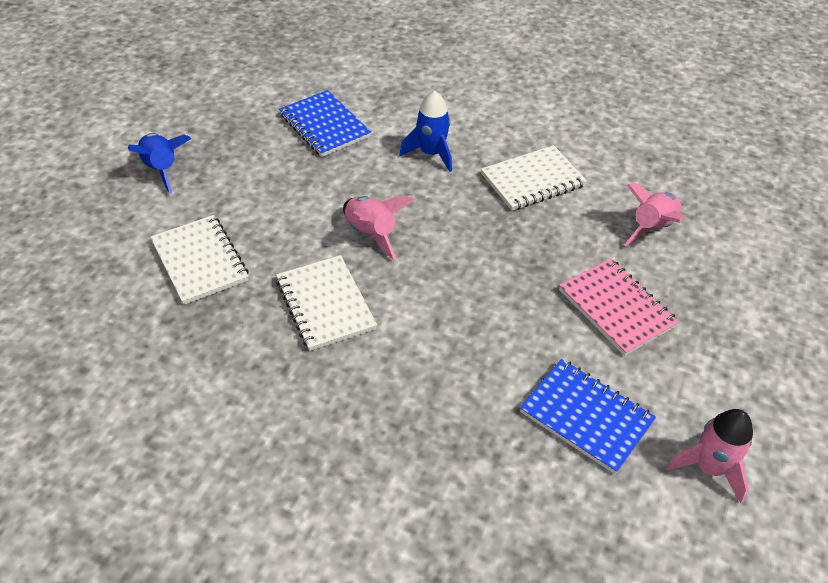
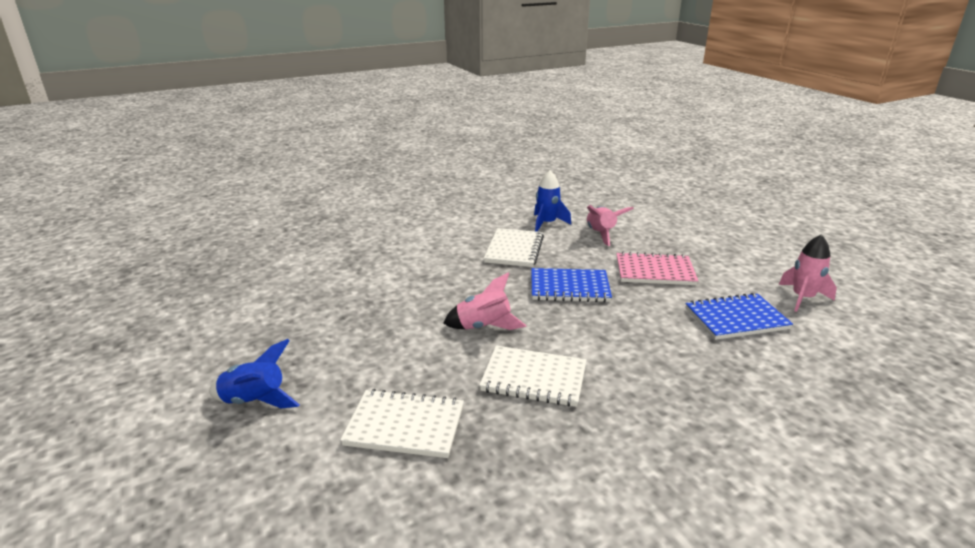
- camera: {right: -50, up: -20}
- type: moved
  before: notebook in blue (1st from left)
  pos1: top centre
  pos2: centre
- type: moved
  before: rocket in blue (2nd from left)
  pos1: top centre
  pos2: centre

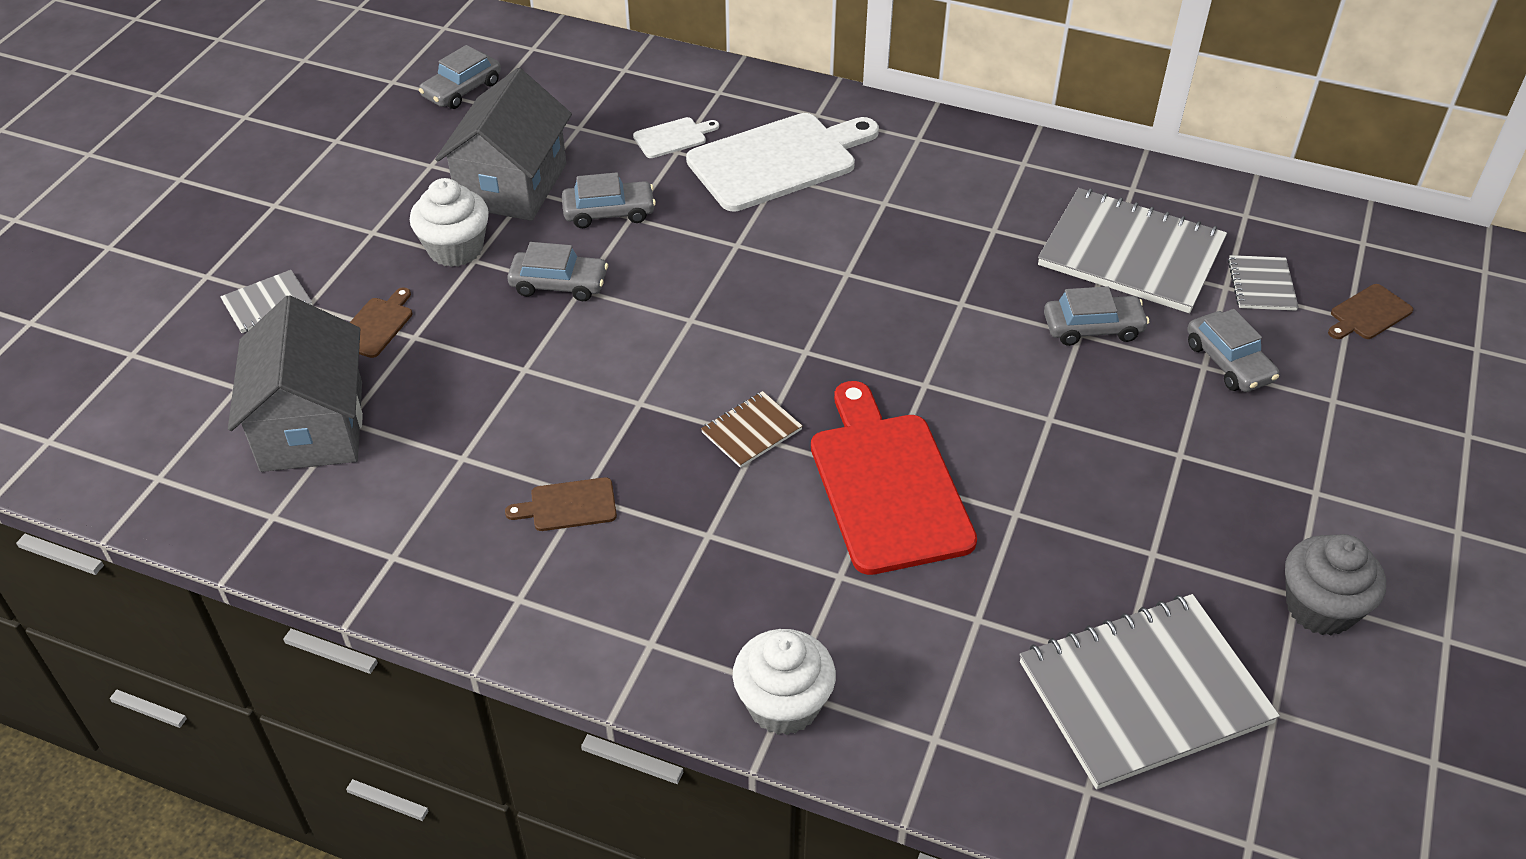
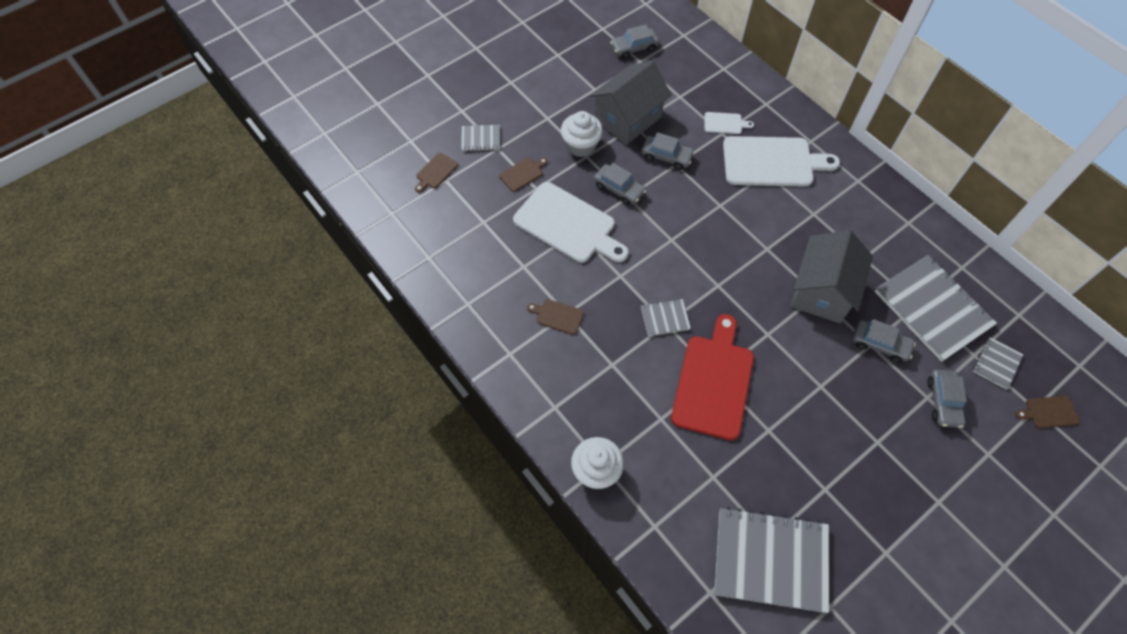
- camera: {right: 30, up: 15}
- type: moved
  before: house in grey (1st from left in the first image)
  after: house in grey (2nd from left)
  pos1: middle left
  pos2: middle right
- type: recoloured
  before: notebook in brown
  after: notebook in grey (2nd from left)
  pos1: centre
  pos2: centre
- type: removed
  before: cupcake in grey
  pos1: bottom right
- type: added
  after: cutting board in brown (1st from left)
  pos2: top centre
- type: added
  after: cutting board in white (1st from left)
  pos2: centre

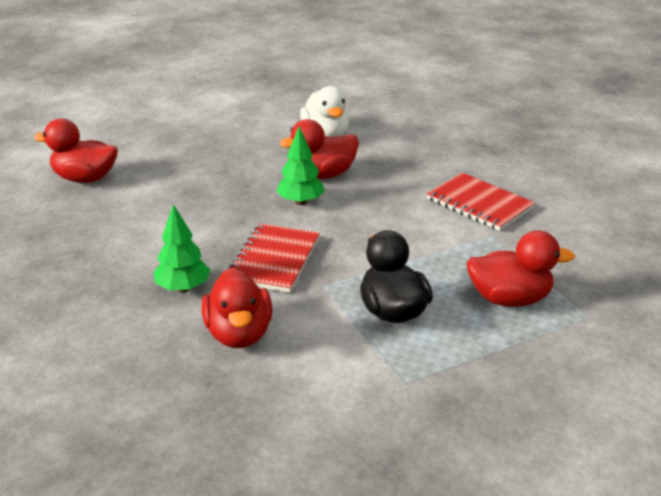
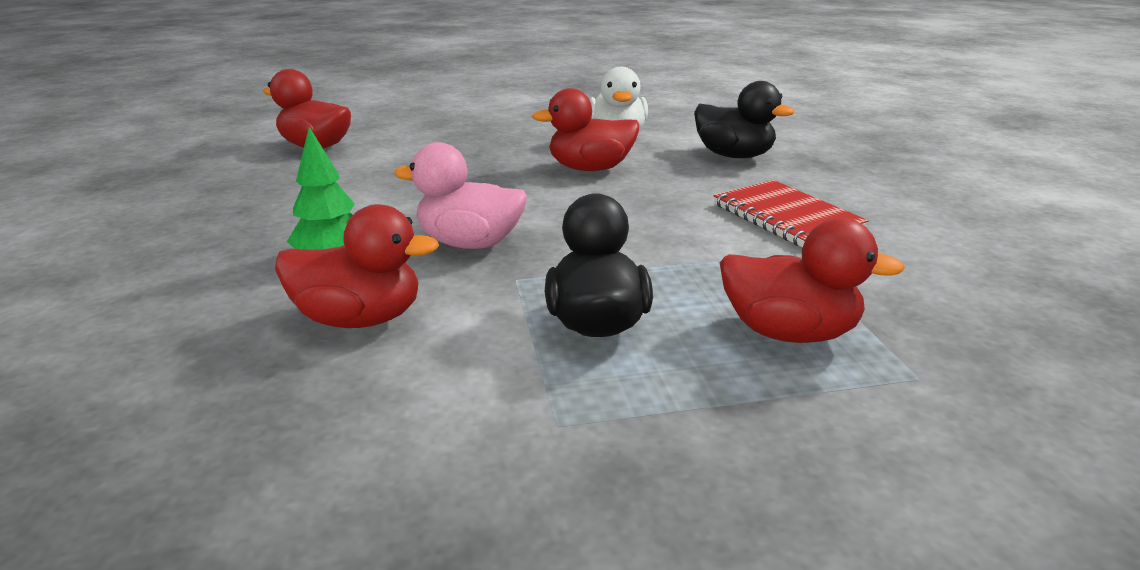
- camera: {right: 15, up: -5}
- type: turned
  before: duck in red (2nd from left)
  pos1: centre
  pos2: middle left
  turn: -90
- type: replaced
  before: notebook in red (1st from left)
  after: duck in pink
  pos1: centre
  pos2: centre
- type: removed
  before: tree in green (2nd from left)
  pos1: top centre
- type: added
  after: duck in black (2nd from left)
  pos2: top centre

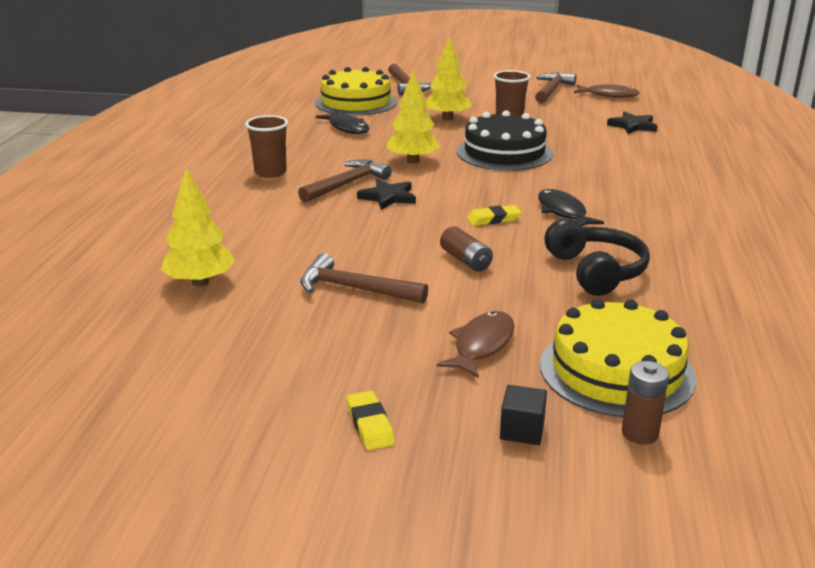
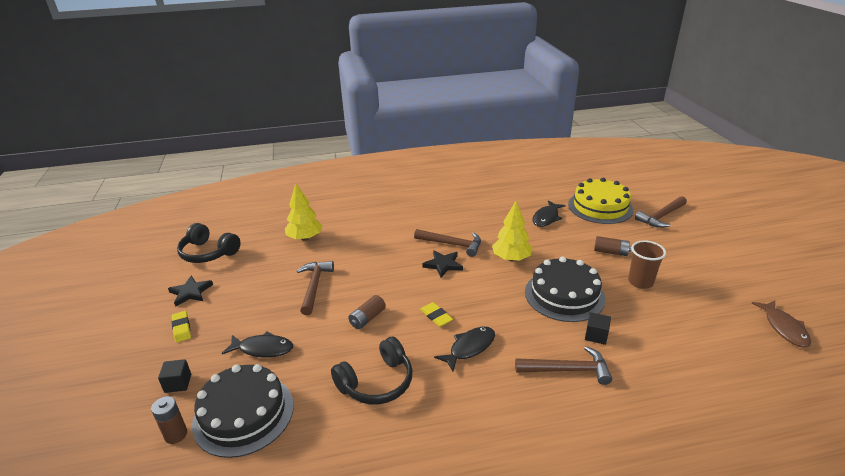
- camera: {right: 70, up: 5}
- type: removed
  before: cup in brown (1st from left)
  pos1: top left
- type: turned
  before: eraser in yellow (1st from left)
  pos1: bottom centre
  pos2: bottom left
  turn: -75
- type: replaced
  before: tree in yellow (3rd from left)
  after: battery in brown (3rd from left)
  pos1: top centre
  pos2: middle right
- type: recoloured
  before: fish in brown (1st from left)
  after: fish in black (1st from left)
  pos1: centre
  pos2: bottom left
- type: moved
  before: hammer in brown (4th from left in the first image)
  after: hammer in brown (3rd from left)
  pos1: top right
  pos2: bottom centre
- type: recoloured
  before: cake in yellow (2nd from left)
  after: cake in black (1st from left)
  pos1: middle right
  pos2: bottom left
- type: moved
  before: star in black (2nd from left in the first image)
  after: star in black (1st from left)
  pos1: top right
  pos2: middle left
- type: added
  after: headphones in black (1st from left)
  pos2: middle left
- type: added
  after: cube in black (2nd from left)
  pos2: bottom right

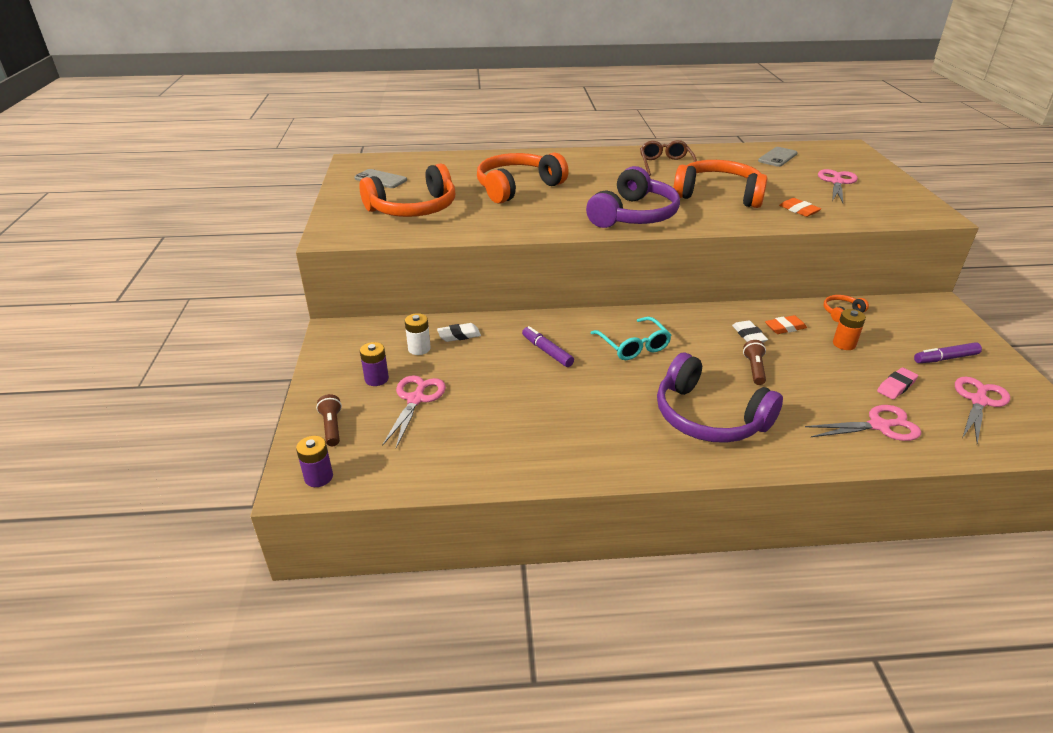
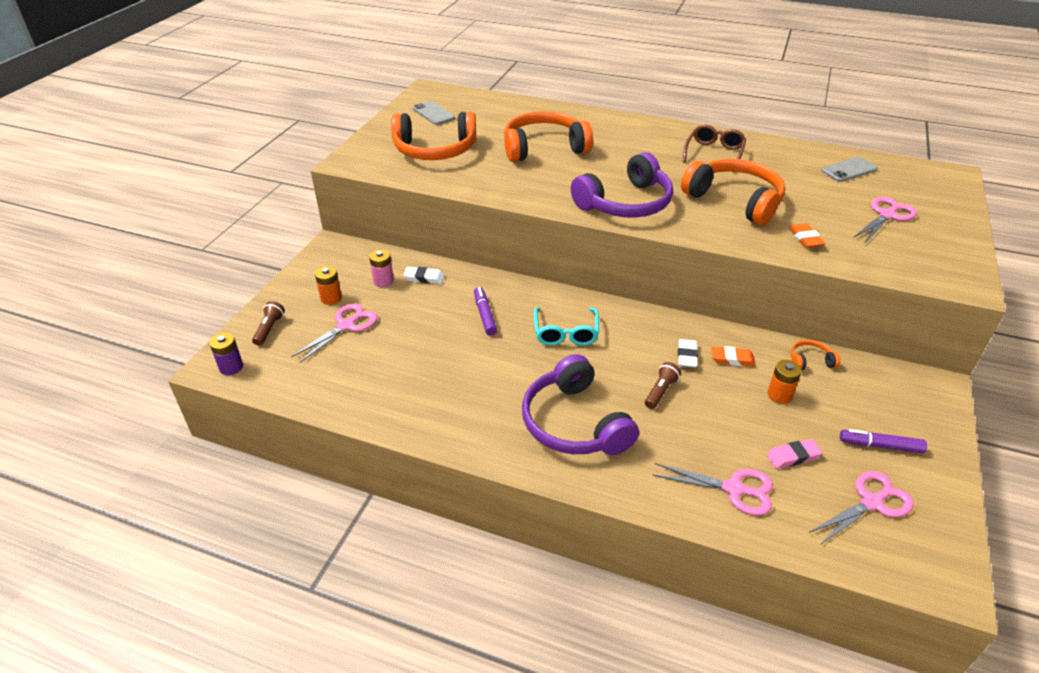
- camera: {right: 25, up: 5}
- type: recoloured
  before: battery in purple (2nd from left)
  after: battery in orange (1st from left)
  pos1: centre
  pos2: middle left
- type: recoloured
  before: battery in white
  after: battery in pink
  pos1: centre
  pos2: centre

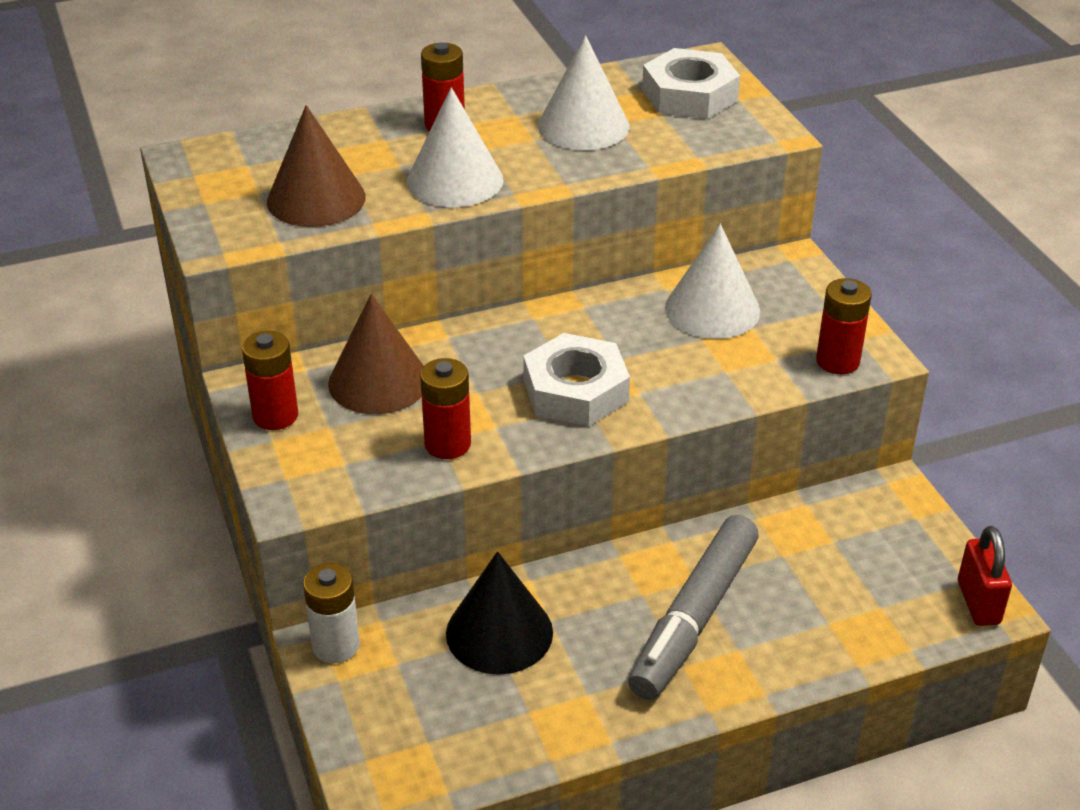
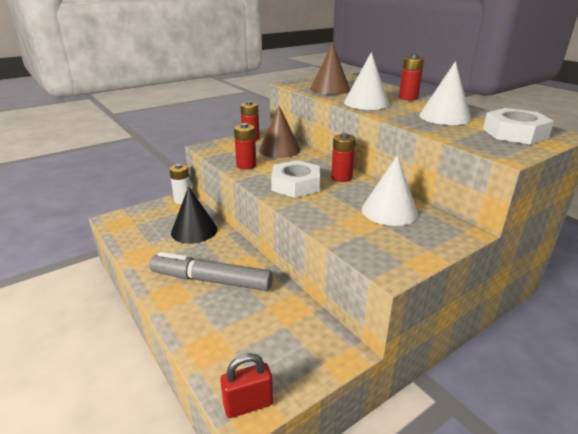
- camera: {right: 75, up: -10}
- type: moved
  before: battery in red (4th from left in the first image)
  after: battery in red (3rd from left)
  pos1: middle right
  pos2: centre

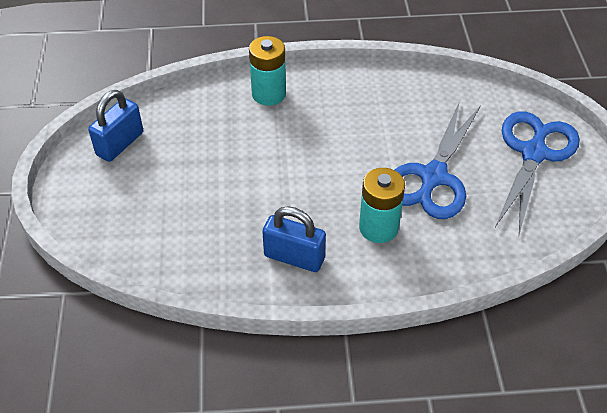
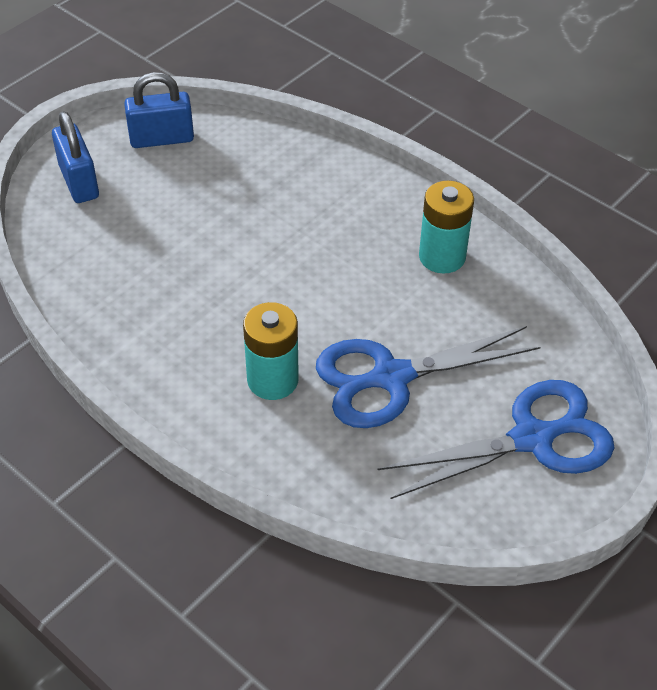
- camera: {right: 45, up: 0}
- type: moved
  before: battery in turquoise (1st from left in the first image)
  after: battery in turquoise (2nd from left)
  pos1: top centre
  pos2: top right
- type: moved
  before: padlock in blue (2nd from left in the first image)
  after: padlock in blue (1st from left)
  pos1: centre
  pos2: top left

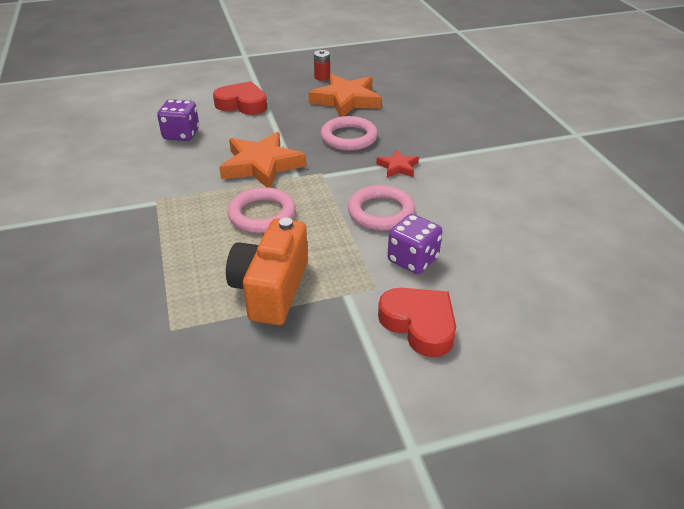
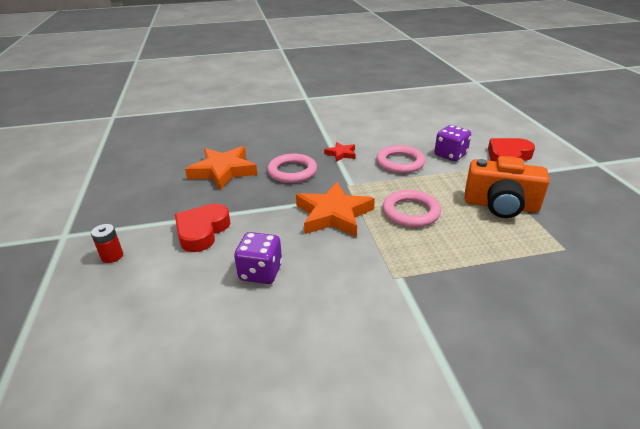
- camera: {right: -85, up: -5}
- type: moved
  before: battery in red
  pos1: top centre
  pos2: middle left

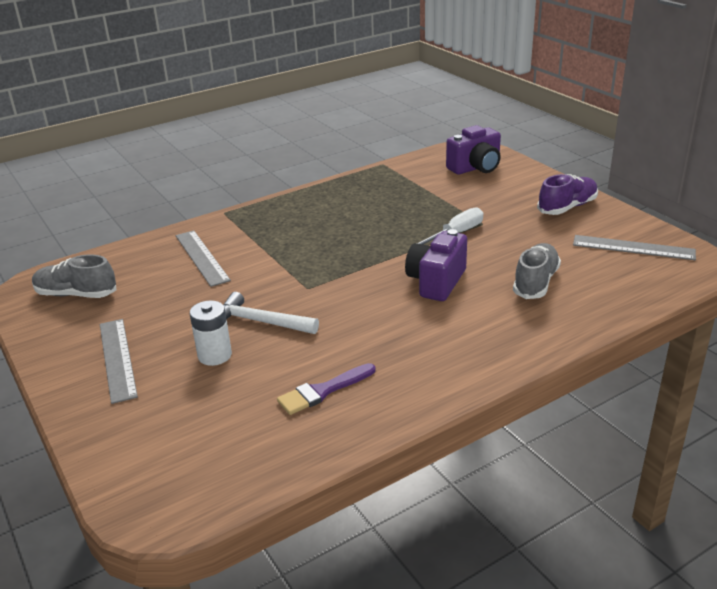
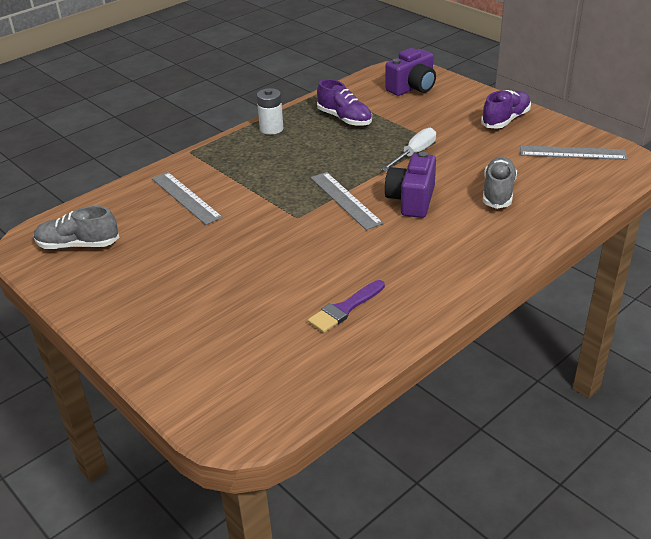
- camera: {right: -10, up: 5}
- type: moved
  before: ruler in grey (1st from left in the first image)
  after: ruler in grey (2nd from left)
  pos1: middle left
  pos2: centre
- type: moved
  before: battery in white
  pos1: middle left
  pos2: top centre
- type: removed
  before: hammer in white
  pos1: centre
- type: added
  after: shoe in purple (1st from left)
  pos2: top centre

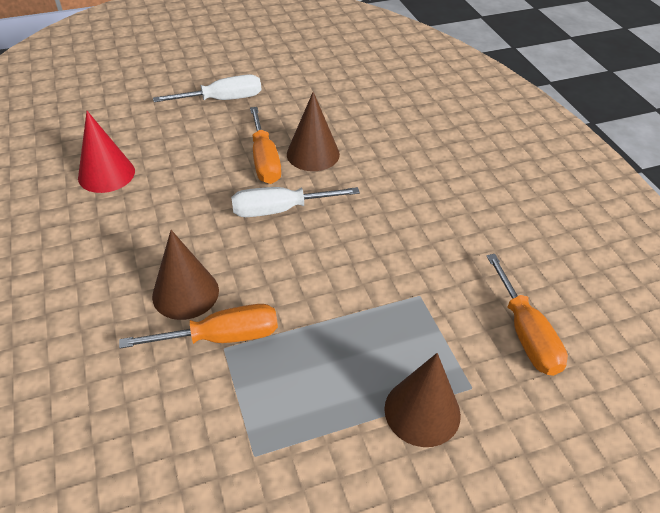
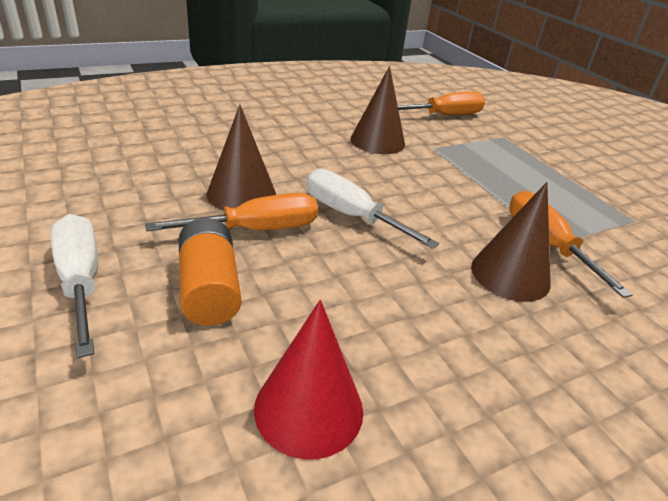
- camera: {right: -100, up: -10}
- type: turned
  before: screwdriver in white (2nd from left)
  pos1: centre
  pos2: centre
  turn: 150
- type: moved
  before: cone in brown (3rd from left in the first image)
  after: cone in brown (2nd from left)
  pos1: bottom centre
  pos2: top centre
- type: added
  after: battery in orange
  pos2: middle left

